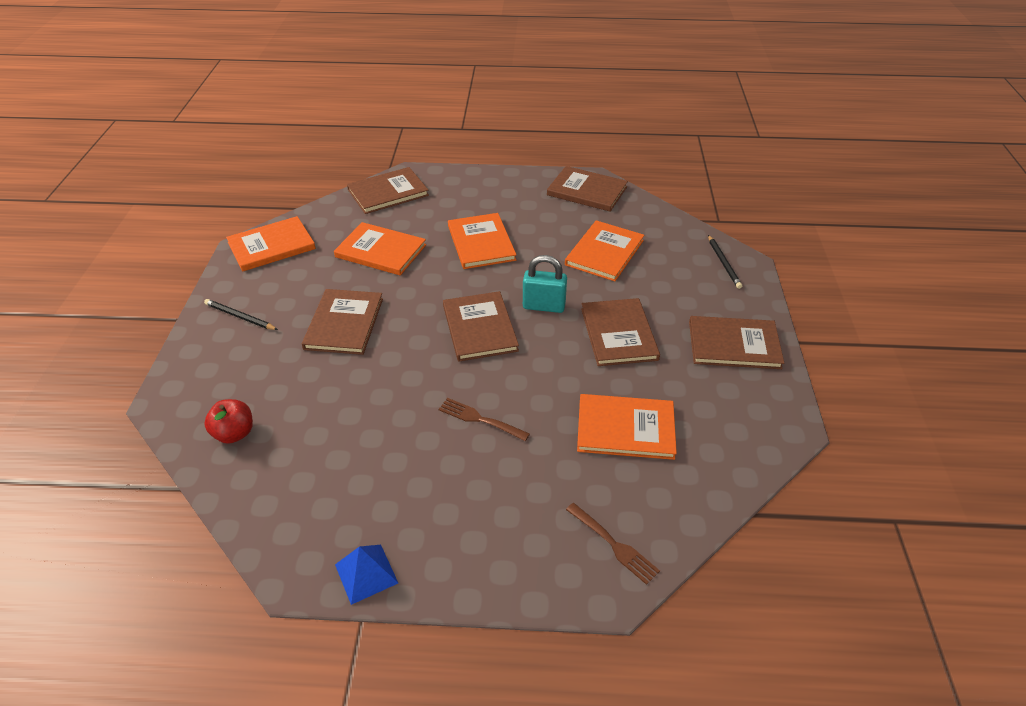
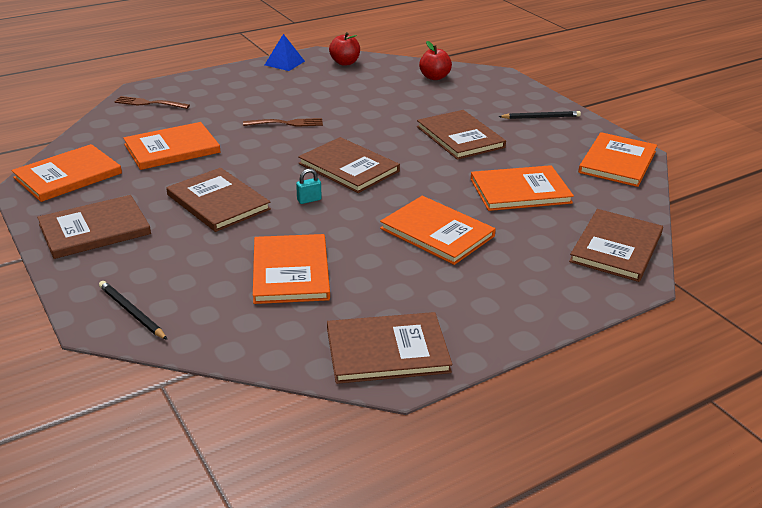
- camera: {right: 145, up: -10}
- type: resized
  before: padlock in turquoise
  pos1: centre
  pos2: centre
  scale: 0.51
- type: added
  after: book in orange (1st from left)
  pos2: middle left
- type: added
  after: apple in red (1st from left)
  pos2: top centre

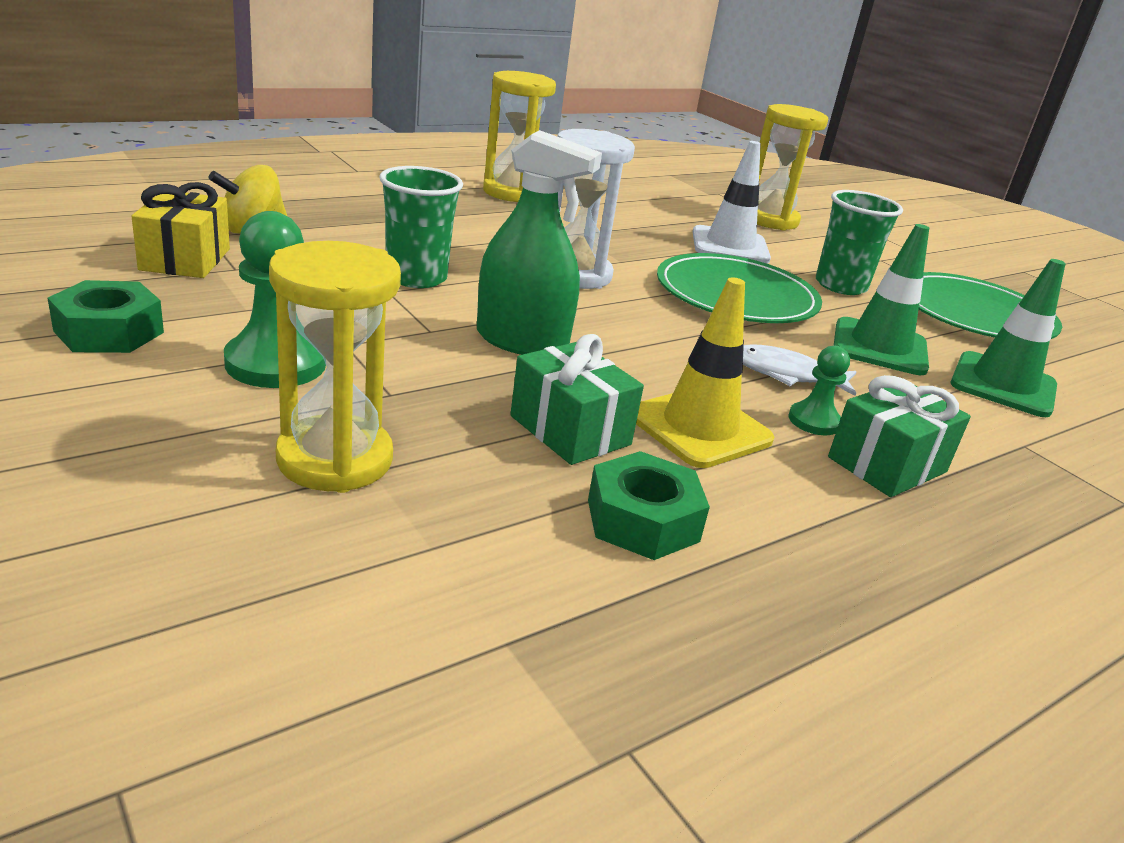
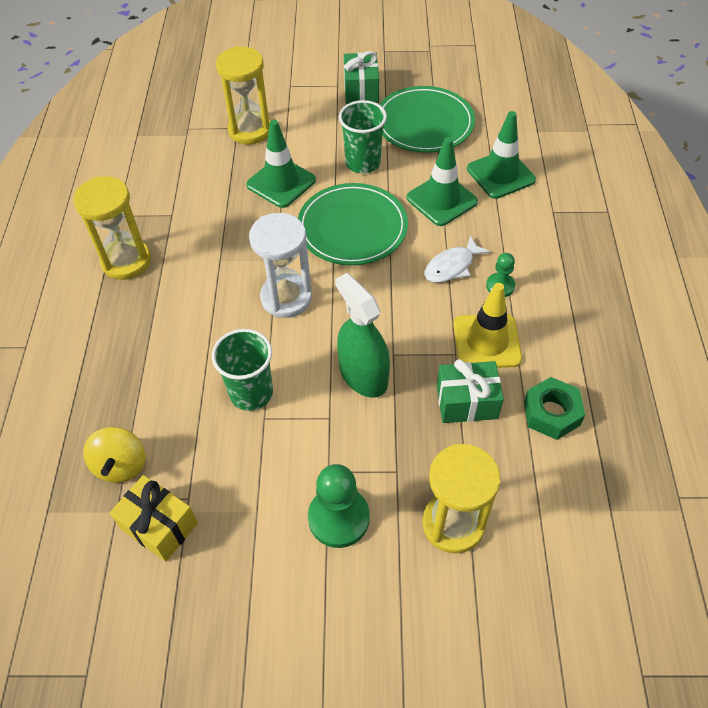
- camera: {right: -50, up: 25}
- type: removed
  before: nut in green (1st from left)
  pos1: middle left
- type: turned
  before: spray bottle in green
  pos1: top centre
  pos2: centre
  turn: -90
- type: recoloured
  before: traffic cone in white
  after: traffic cone in green (1st from left)
  pos1: top centre
  pos2: top centre
- type: moved
  before: gift in green (2nd from left in the first image)
  after: gift in green (1st from left)
  pos1: middle right
  pos2: top centre

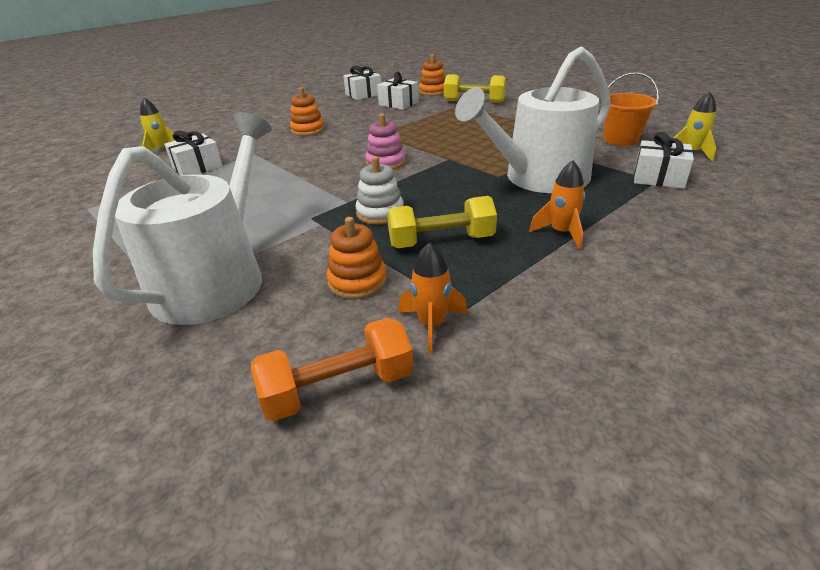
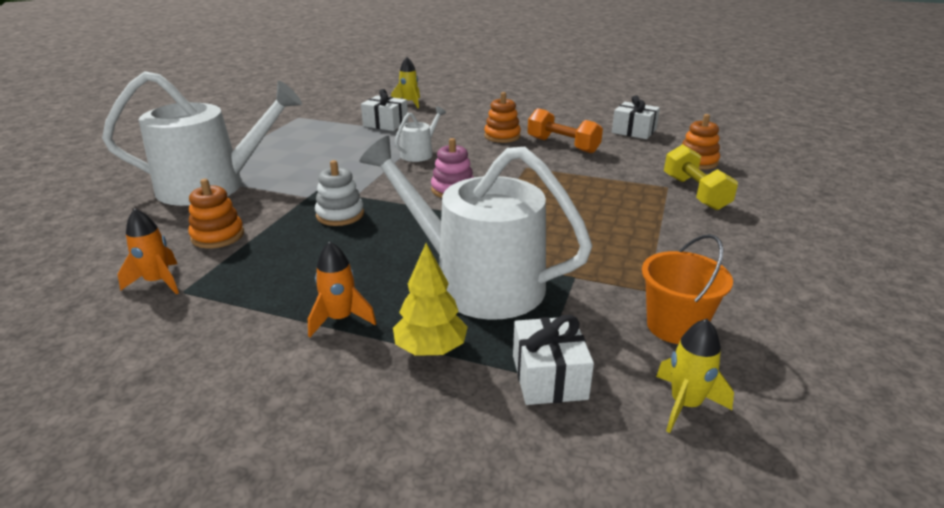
- camera: {right: 60, up: -5}
- type: moved
  before: dumbbell in orange
  pos1: centre
  pos2: top centre
- type: removed
  before: gift in white (3rd from left)
  pos1: top centre
- type: removed
  before: dumbbell in yellow (1st from left)
  pos1: centre
- type: added
  after: tree in yellow
  pos2: centre
- type: added
  after: watering can in white (2nd from left)
  pos2: top centre

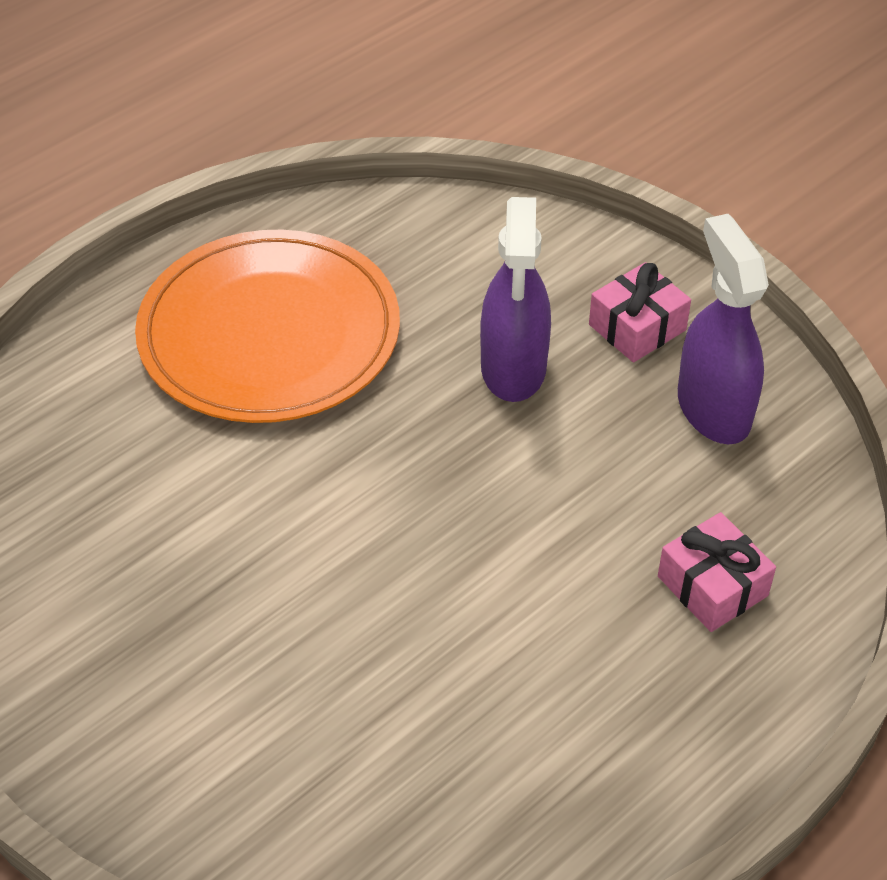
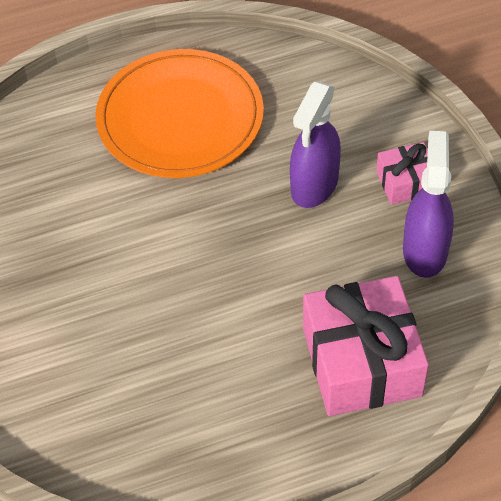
- camera: {right: 25, up: 5}
- type: resized
  before: gift in pink (2nd from left in the first image)
  pos1: middle right
  pos2: bottom right
  scale: 1.95

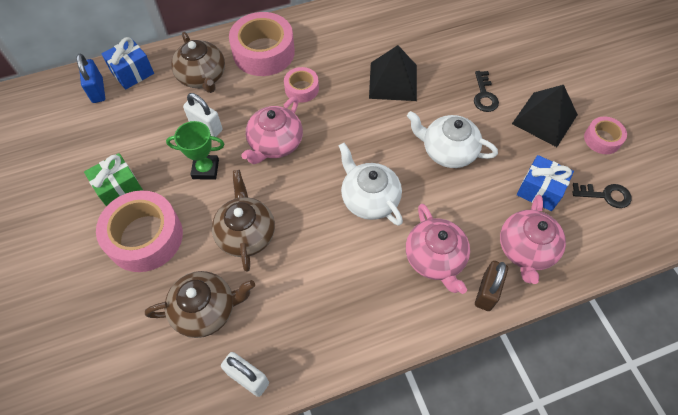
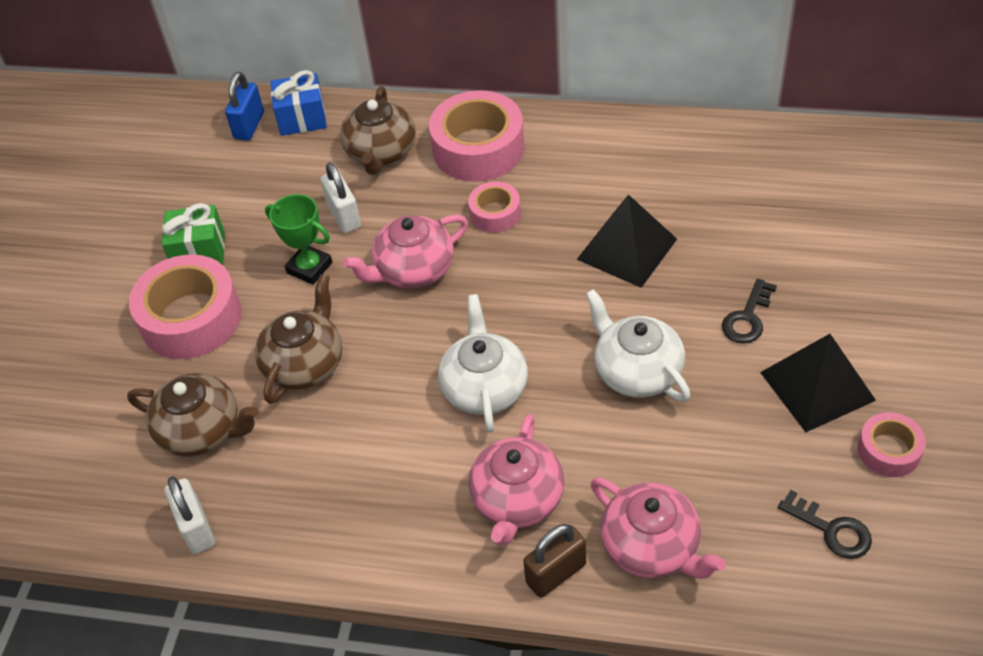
- camera: {right: 35, up: -10}
- type: turned
  before: teapot in pink (3rd from left)
  pos1: middle right
  pos2: bottom right
  turn: -90
- type: removed
  before: gift in blue (2nd from left)
  pos1: middle right

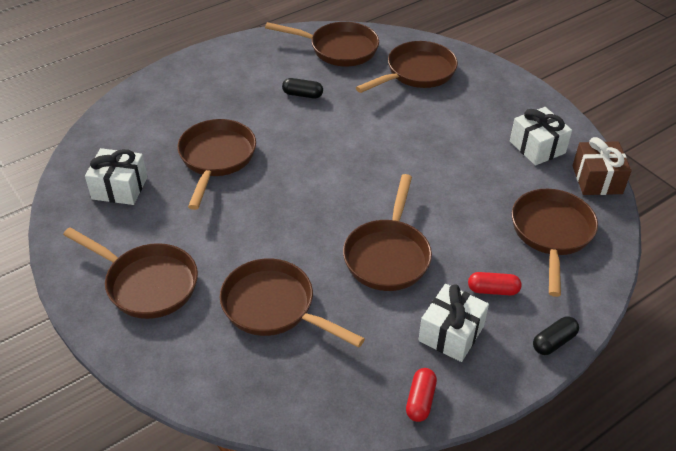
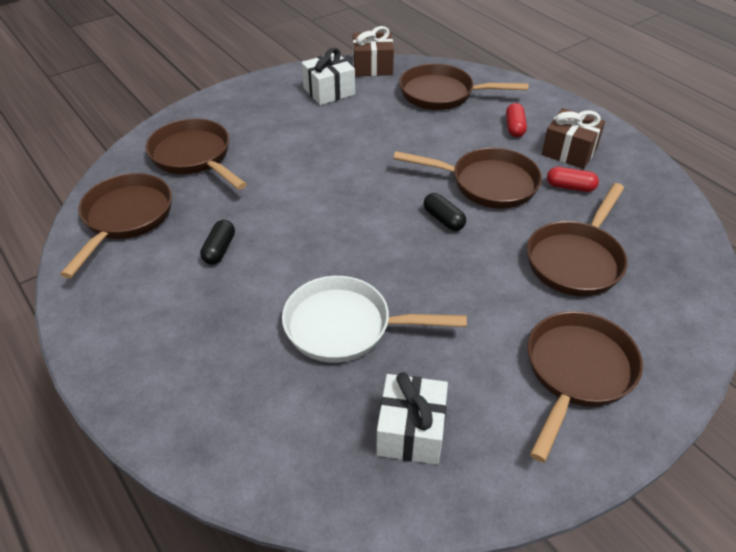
- camera: {right: -90, up: 0}
- type: recoloured
  before: pan in brown (2nd from left)
  after: pan in white
  pos1: middle left
  pos2: centre
- type: moved
  before: capsule in red (1st from left in the first image)
  after: capsule in red (2nd from left)
  pos1: bottom centre
  pos2: top right
- type: recoloured
  before: gift in white (2nd from left)
  after: gift in brown (2nd from left)
  pos1: bottom right
  pos2: top right
- type: moved
  before: capsule in black (2nd from left)
  pos1: bottom right
  pos2: centre

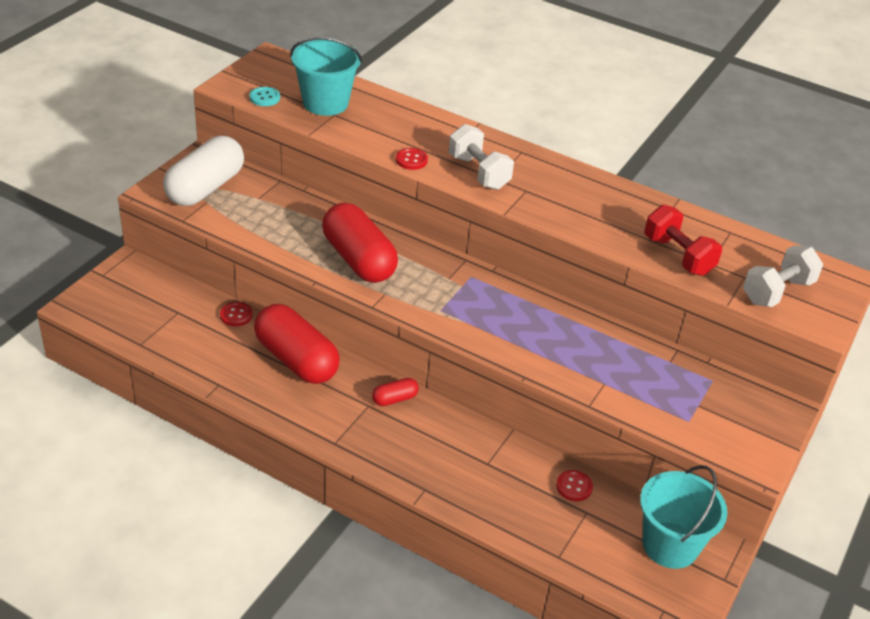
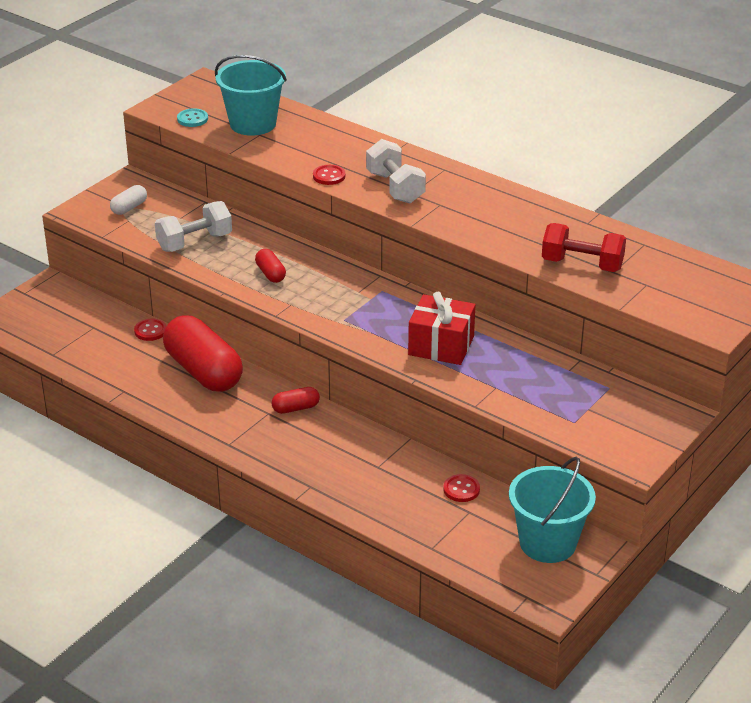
- camera: {right: 10, up: -5}
- type: resized
  before: capsule in white
  pos1: top left
  pos2: top left
  scale: 0.44
- type: resized
  before: capsule in red (2nd from left)
  pos1: centre
  pos2: centre
  scale: 0.44
- type: turned
  before: dumbbell in red
  pos1: middle right
  pos2: middle right
  turn: -45
- type: moved
  before: dumbbell in white (2nd from left in the first image)
  after: dumbbell in white (1st from left)
  pos1: middle right
  pos2: top left
- type: added
  after: gift in red
  pos2: centre

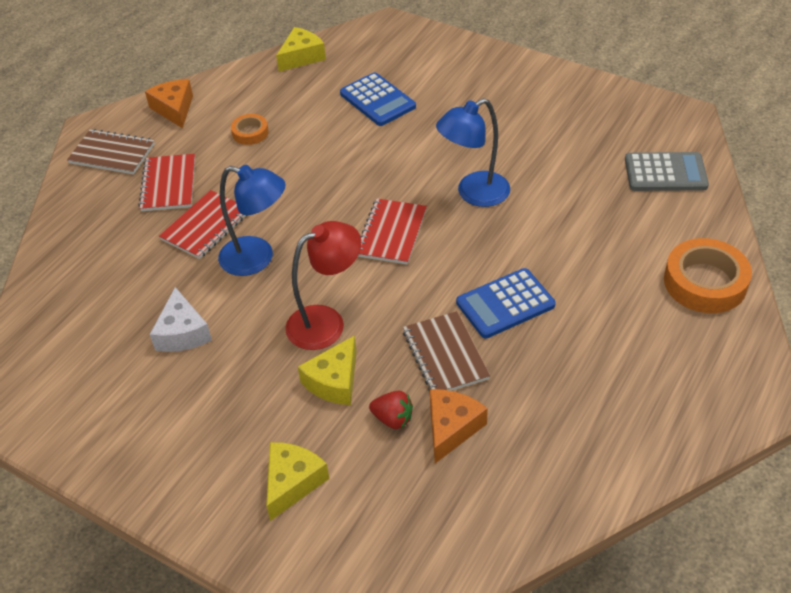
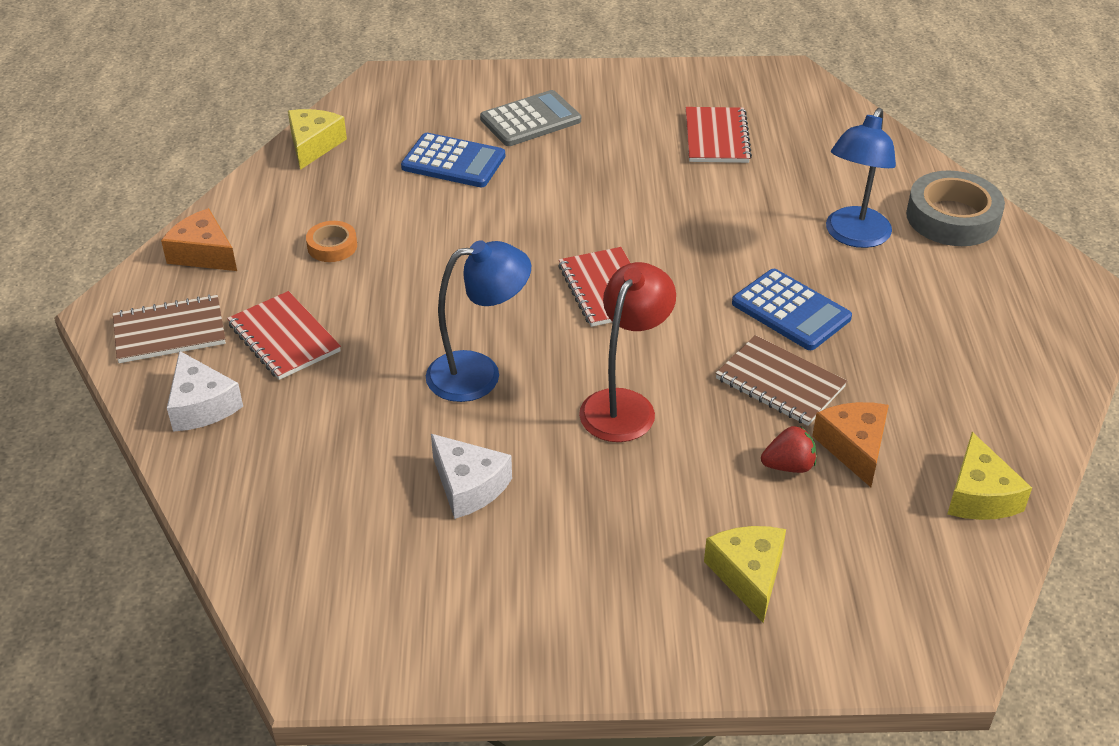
- camera: {right: -35, up: -5}
- type: moved
  before: notebook in red (2nd from left in the first image)
  after: notebook in red (3rd from left)
  pos1: middle left
  pos2: top centre
- type: moved
  before: cheese in yellow (3rd from left)
  pos1: centre
  pos2: middle right
- type: moved
  before: lamp in blue (2nd from left)
  pos1: top centre
  pos2: top right
- type: turned
  before: calculator in blue (2nd from left)
  pos1: centre
  pos2: middle right
  turn: -75
- type: moved
  before: calculator in grey
  pos1: top right
  pos2: top centre
- type: recoloured
  before: tape in orange (2nd from left)
  after: tape in grey
  pos1: middle right
  pos2: top right
- type: added
  after: cheese in white (1st from left)
  pos2: middle left

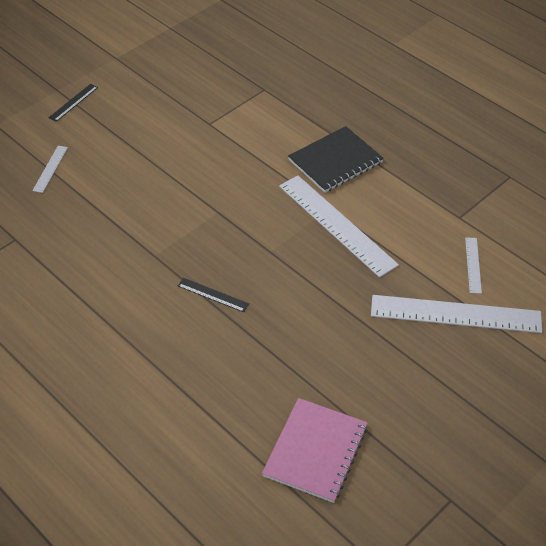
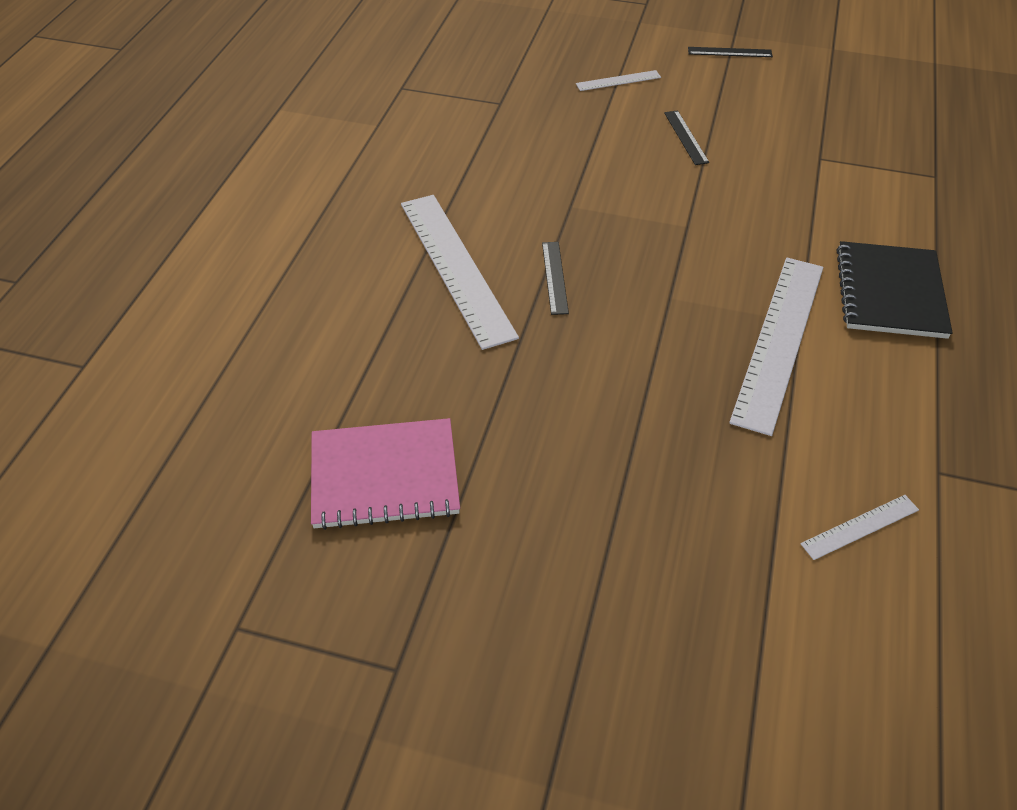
- camera: {right: 60, up: 0}
- type: turned
  before: notebook in black
  pos1: top centre
  pos2: middle right
  turn: 75
- type: moved
  before: ruler in white (3rd from left in the first image)
  after: ruler in white (1st from left)
  pos1: middle right
  pos2: centre
- type: added
  after: ruler in black (2nd from left)
  pos2: top right

